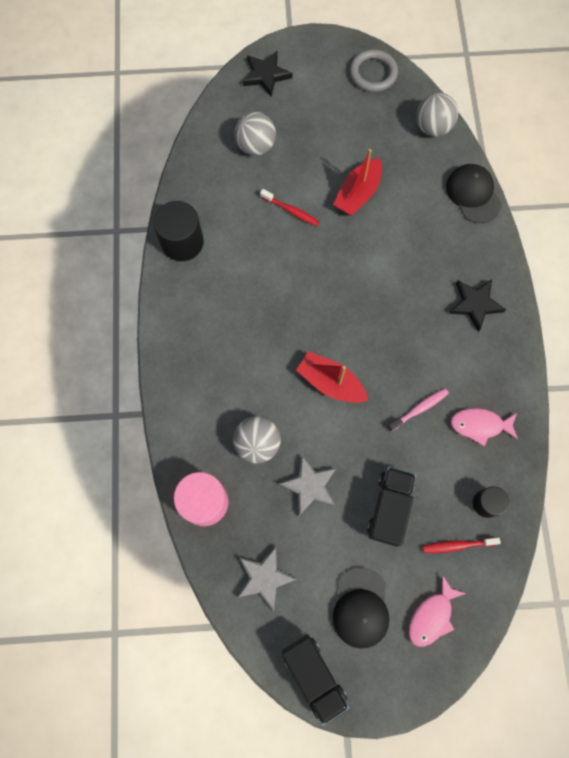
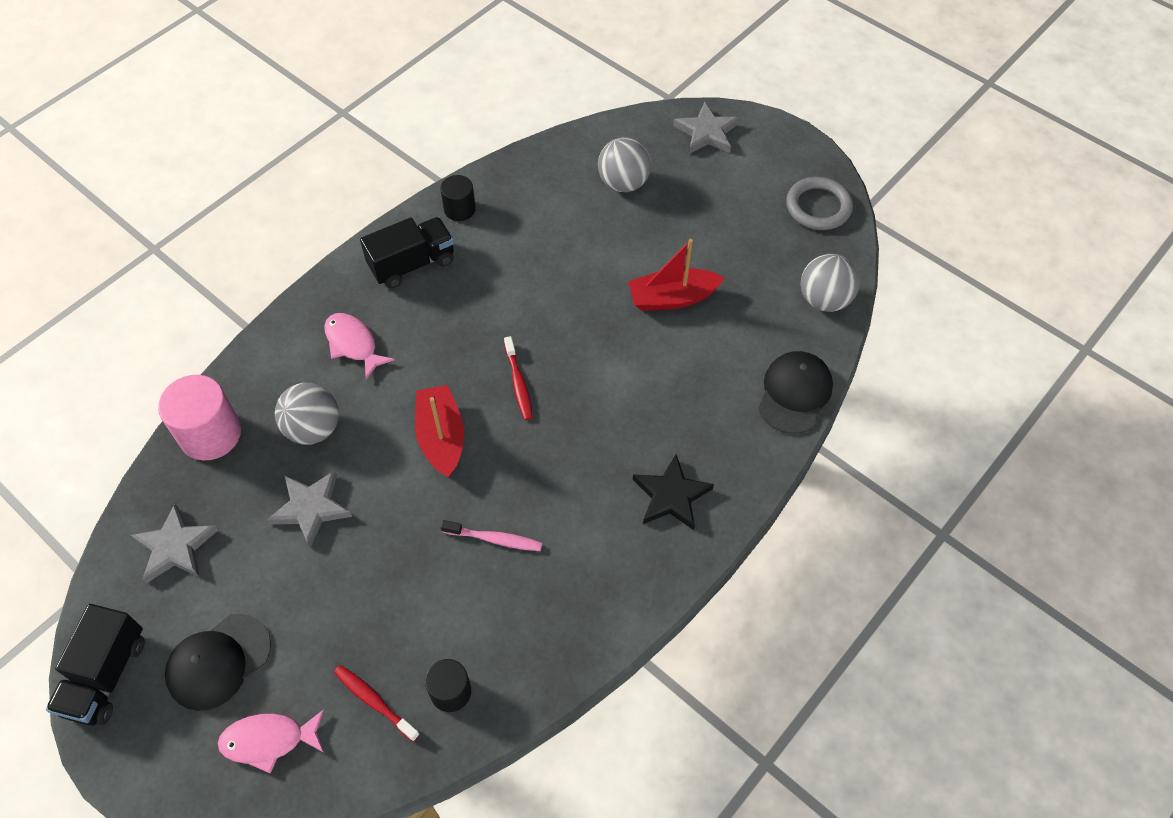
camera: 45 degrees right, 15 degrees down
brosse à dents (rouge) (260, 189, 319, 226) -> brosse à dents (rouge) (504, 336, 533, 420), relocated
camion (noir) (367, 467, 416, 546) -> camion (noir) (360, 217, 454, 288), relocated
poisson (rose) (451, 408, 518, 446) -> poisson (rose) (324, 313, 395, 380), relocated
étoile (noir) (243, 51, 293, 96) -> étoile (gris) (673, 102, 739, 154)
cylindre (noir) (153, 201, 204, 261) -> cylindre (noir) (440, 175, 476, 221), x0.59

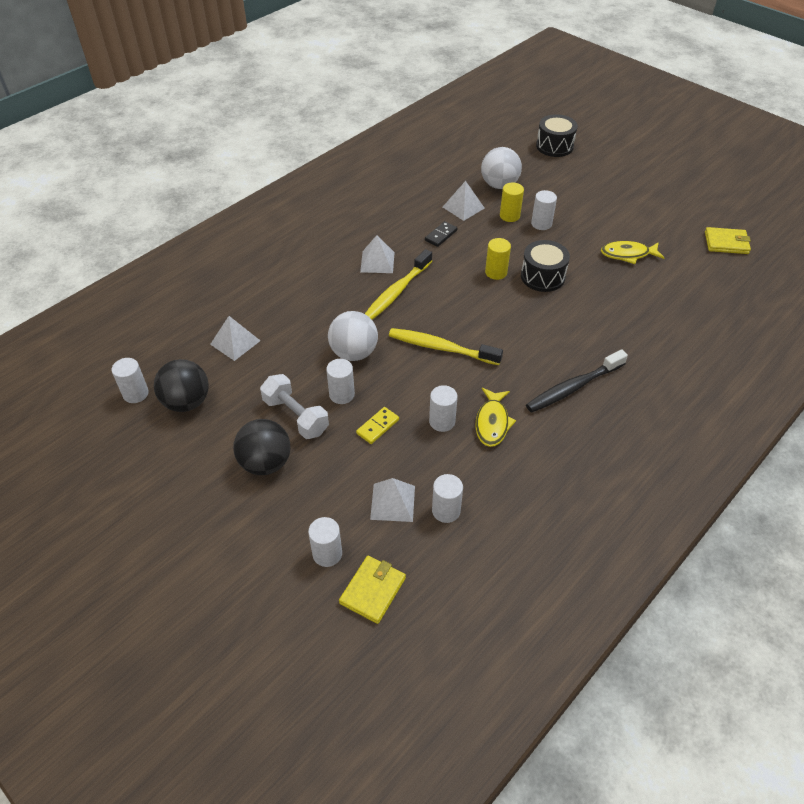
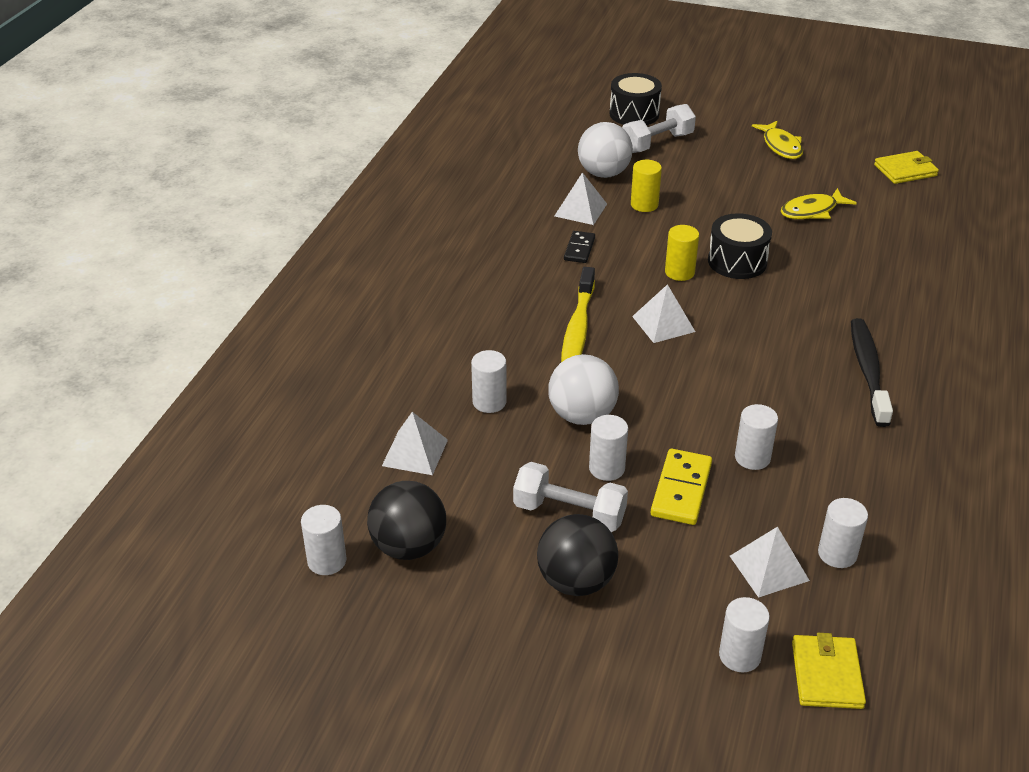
camera: 25 degrees left, 10 degrees down
brosse à dents (jaune) (389, 328, 503, 365) -> none
none -> haltère (blanc) (622, 104, 696, 153)
pyramide (blanc) (360, 235, 394, 273) -> pyramide (blanc) (632, 284, 695, 343), relocated
poisson (jaune) (476, 388, 516, 447) -> poisson (jaune) (752, 121, 803, 159), relocated
cylindre (blanc) (531, 190, 557, 230) -> cylindre (blanc) (471, 350, 507, 413), relocated
brosse à dents (noir) (526, 349, 628, 412) -> brosse à dents (noir) (851, 318, 893, 427), 150 degrees clockwise
domino (jaune) (356, 407, 399, 444) -> domino (jaune) (651, 449, 712, 525), x1.55

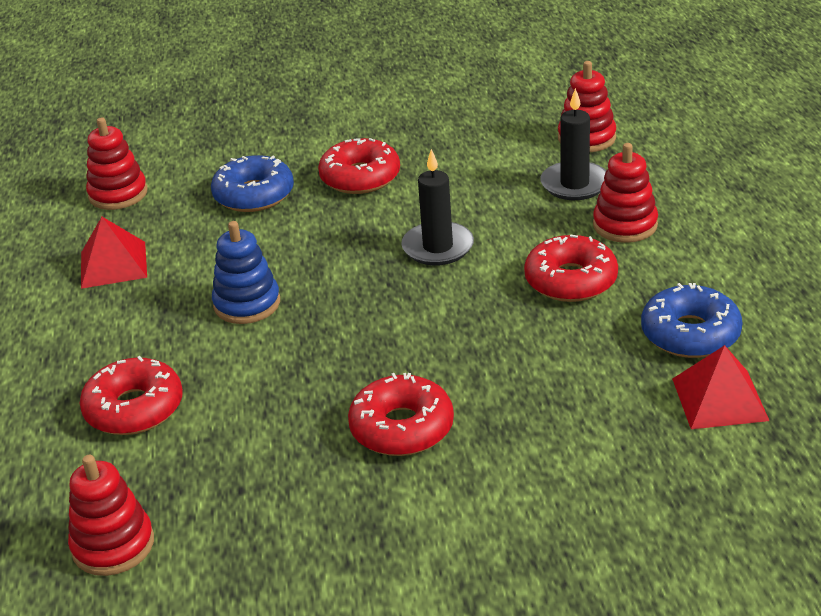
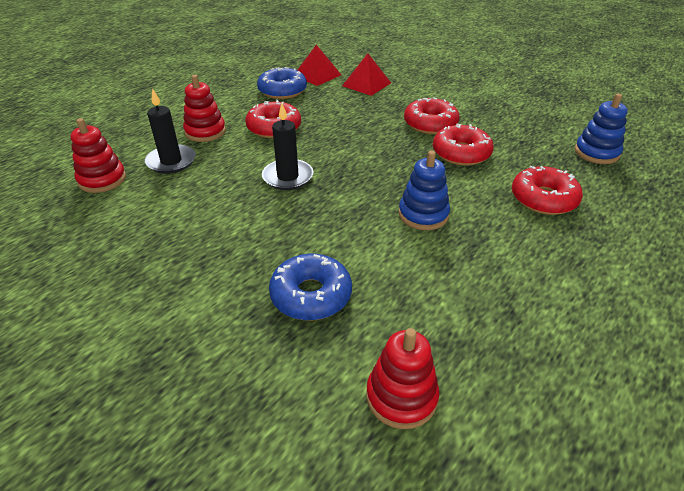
camera: 135 degrees left, 5 degrees up
pyramide (rouge) (81, 217, 147, 289) -> pyramide (rouge) (342, 53, 391, 96), relocated
beignet (rouge) (318, 138, 400, 194) -> beignet (rouge) (433, 124, 494, 166), relocated
jouet à empiler (rouge) (68, 455, 154, 576) -> jouet à empiler (bleu) (575, 94, 628, 164)

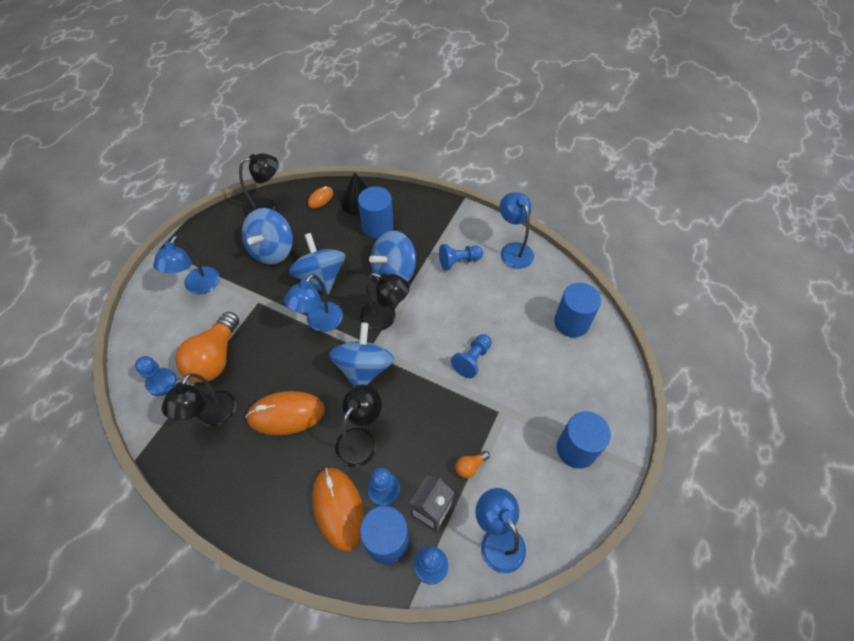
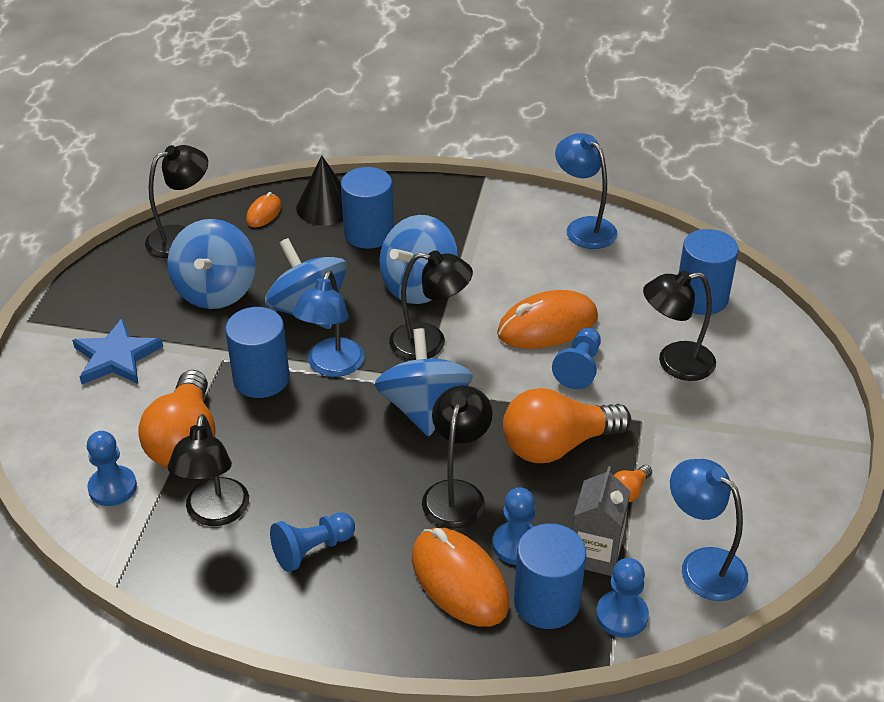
camera: 15 degrees left, 15 degrees down
none -> ampoule (orange) (503, 388, 631, 463)
none -> lampe (noir) (643, 270, 716, 381)
souris (orange) (246, 391, 325, 435) -> souris (orange) (497, 290, 598, 349), relocated
pion (bleu) (439, 244, 483, 270) -> pion (bleu) (270, 512, 355, 572), relocated
cylindre (bleu) (557, 411, 611, 469) -> cylindre (bleu) (225, 307, 290, 398), relocated
lampe (bleu) (153, 235, 219, 294) -> étoile (bleu) (72, 318, 163, 384)

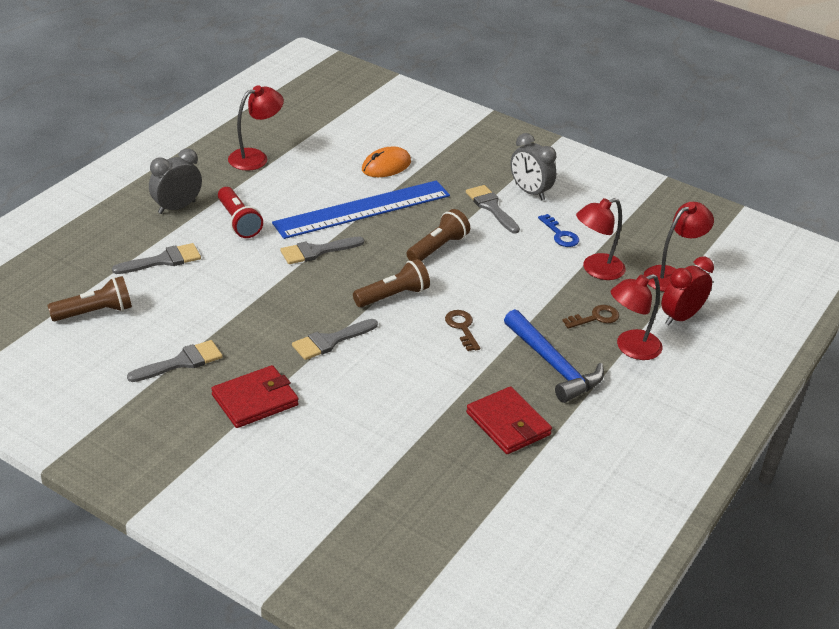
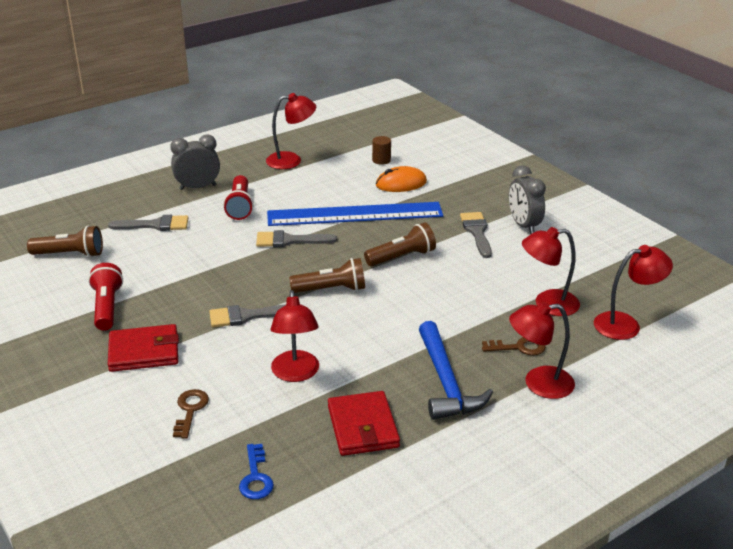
camera: 25 degrees right, 5 degrees down
réveil (rouge) (661, 256, 714, 325) -> none
none -> lampe (rouge) (270, 290, 319, 382)
none -> cylindre (marron) (372, 136, 391, 165)
clé (marron) (445, 310, 480, 351) -> clé (marron) (173, 389, 209, 439), relocated
clé (bleu) (538, 214, 579, 247) -> clé (bleu) (239, 444, 274, 499), relocated
pinceau (gris) (127, 340, 223, 382) -> lampe de poche (rouge) (88, 263, 123, 331)

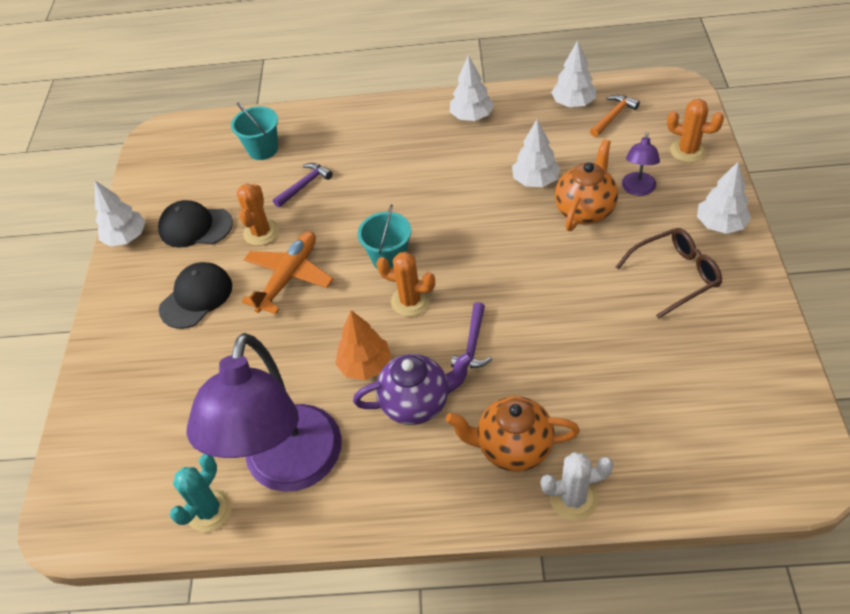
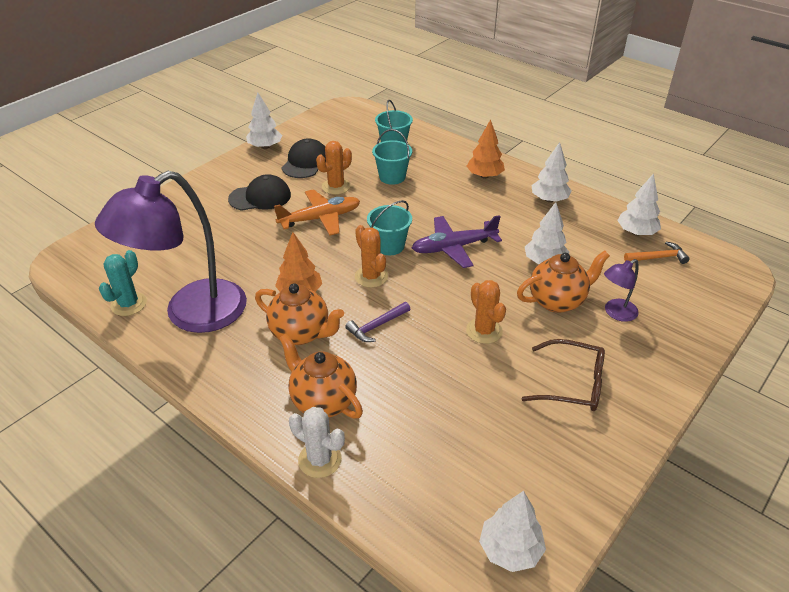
camera: 35 degrees right, 10 degrees down
none -> avion (violet) (412, 215, 502, 268)
none -> arbre (orange) (467, 119, 505, 179)
cactus (orange) (667, 99, 724, 163) -> cactus (orange) (466, 280, 506, 344), relocated
arbre (blanc) (697, 162, 751, 234) -> arbre (blanc) (479, 491, 546, 572), relocated
marteau (violet) (273, 163, 333, 208) -> seau (turquoise) (372, 129, 412, 185)
théière (violet) (353, 352, 473, 425) -> théière (orange) (255, 283, 344, 345)
casquette (noir) (158, 200, 233, 248) -> casquette (noir) (282, 138, 326, 178), 60 degrees clockwise
cactus (turquoise) (170, 454, 231, 532) -> cactus (turquoise) (99, 250, 147, 316), 45 degrees counterclockwise

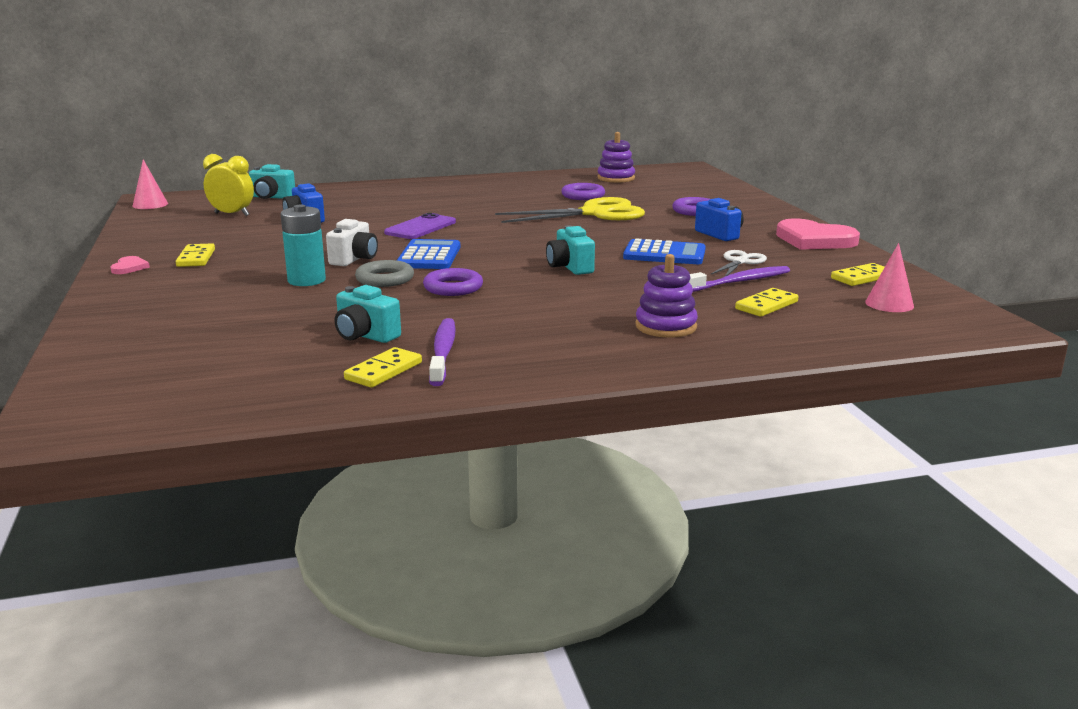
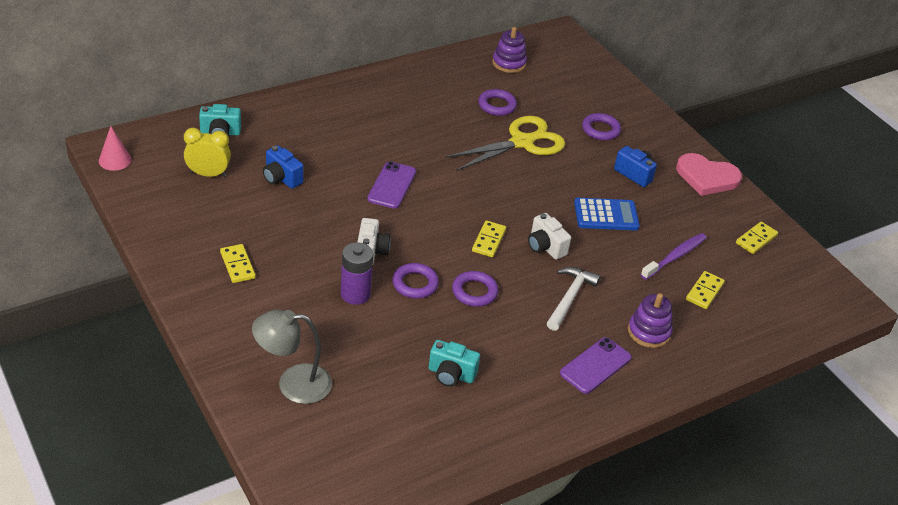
camera: 20 degrees left, 20 degrees up
cœur (rose) (110, 256, 150, 274) -> none
calculatrice (bleu) (397, 239, 460, 269) -> none
brosse à dents (violet) (429, 318, 456, 386) -> none
ciseaux (blanc) (710, 250, 767, 276) -> none
cône (rose) (865, 243, 914, 312) -> none
none -> lampe (gris) (252, 310, 332, 404)
none -> marteau (blanc) (547, 267, 601, 331)
none -> téléphone (violet) (560, 337, 632, 394)
domino (jaune) (344, 347, 422, 388) -> domino (jaune) (472, 220, 506, 257), relocated
pile (turquoise) (281, 205, 326, 286) -> pile (violet) (341, 242, 373, 305)
anneau (gris) (355, 260, 414, 287) -> anneau (violet) (392, 263, 439, 299)
appareil photo (turquoise) (546, 225, 595, 275) -> appareil photo (blanc) (528, 213, 571, 260)

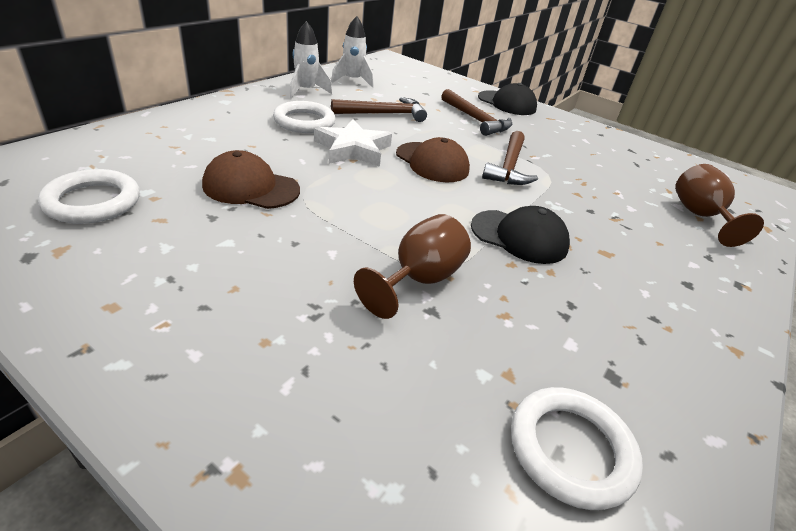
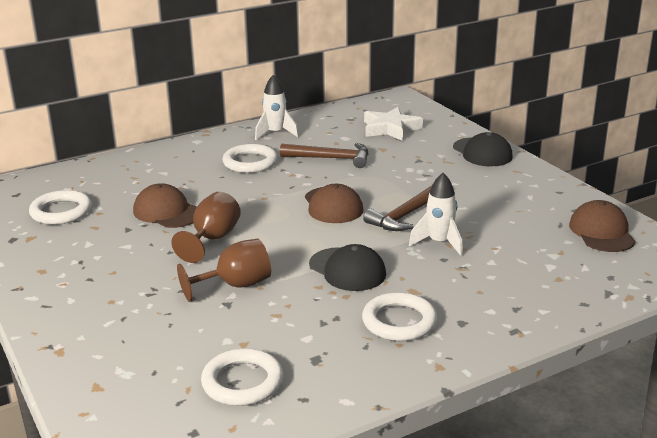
camera: 30 degrees right, 10 degrees down
marteau (marron) (441, 89, 512, 136) -> none
none -> anneau (blanc) (362, 292, 437, 341)
none -> casquette (marron) (569, 200, 636, 252)
étoile (blanc) (314, 119, 392, 167) -> étoile (blanc) (364, 107, 423, 141), relocated
fusée (blanc) (331, 16, 374, 88) -> fusée (blanc) (409, 173, 463, 256), relocated
verre à pied (marron) (675, 164, 764, 247) -> verre à pied (marron) (171, 192, 241, 263), relocated

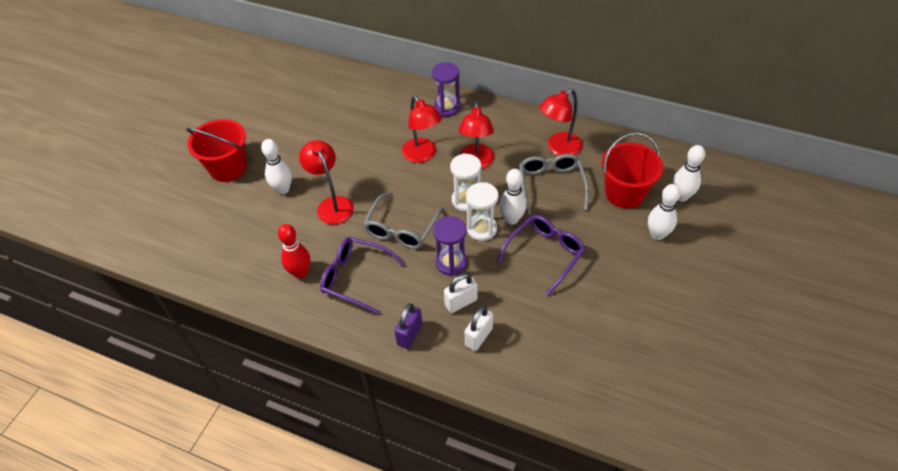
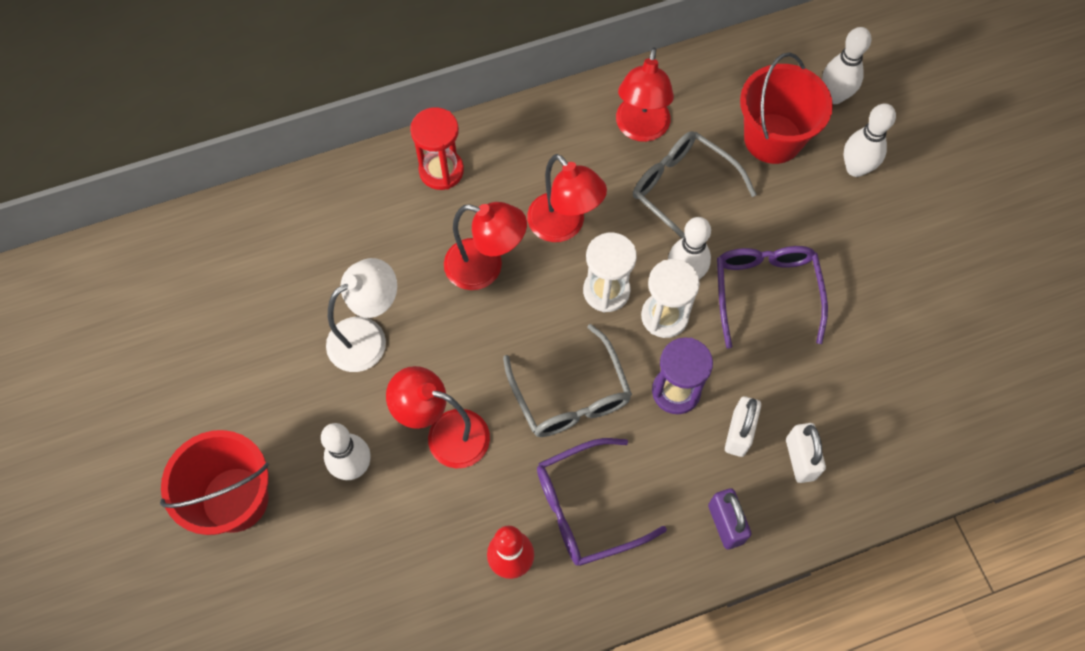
camera: 45 degrees left, 15 degrees up
none -> lampe (blanc) (326, 258, 397, 372)
sablier (violet) (432, 62, 460, 117) -> sablier (rouge) (410, 107, 464, 190)

